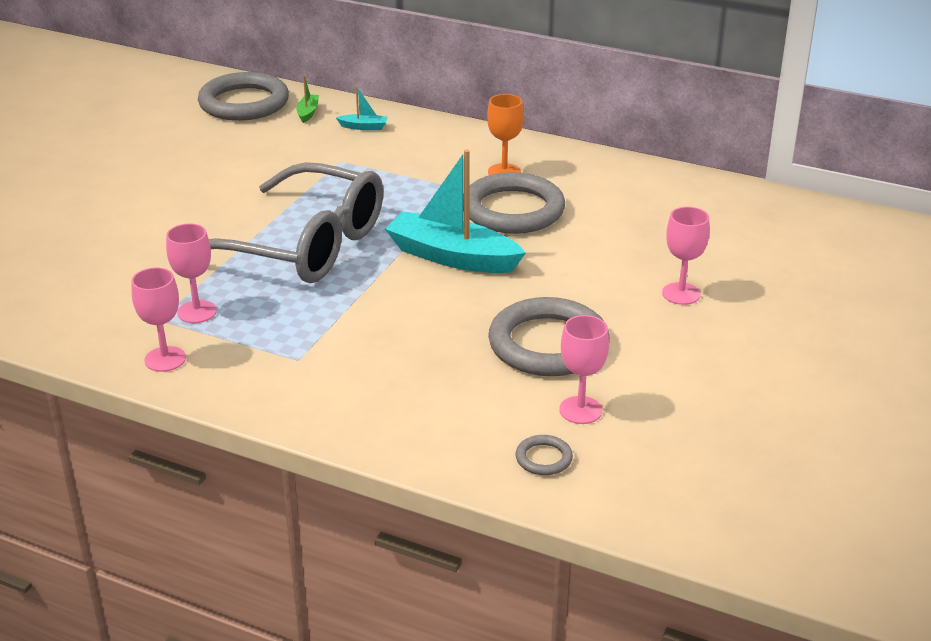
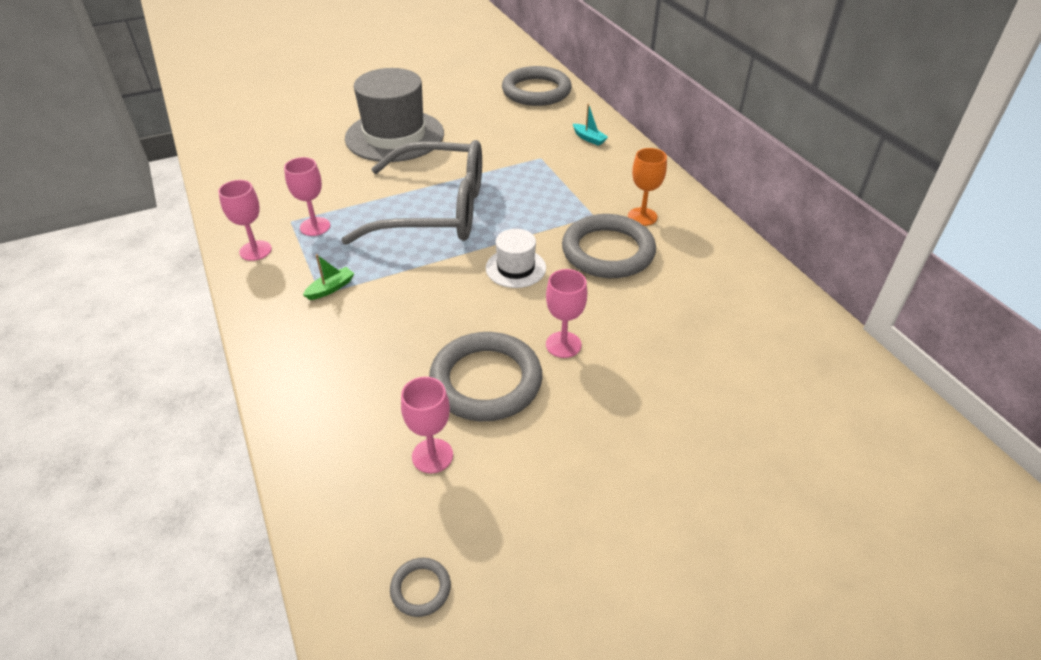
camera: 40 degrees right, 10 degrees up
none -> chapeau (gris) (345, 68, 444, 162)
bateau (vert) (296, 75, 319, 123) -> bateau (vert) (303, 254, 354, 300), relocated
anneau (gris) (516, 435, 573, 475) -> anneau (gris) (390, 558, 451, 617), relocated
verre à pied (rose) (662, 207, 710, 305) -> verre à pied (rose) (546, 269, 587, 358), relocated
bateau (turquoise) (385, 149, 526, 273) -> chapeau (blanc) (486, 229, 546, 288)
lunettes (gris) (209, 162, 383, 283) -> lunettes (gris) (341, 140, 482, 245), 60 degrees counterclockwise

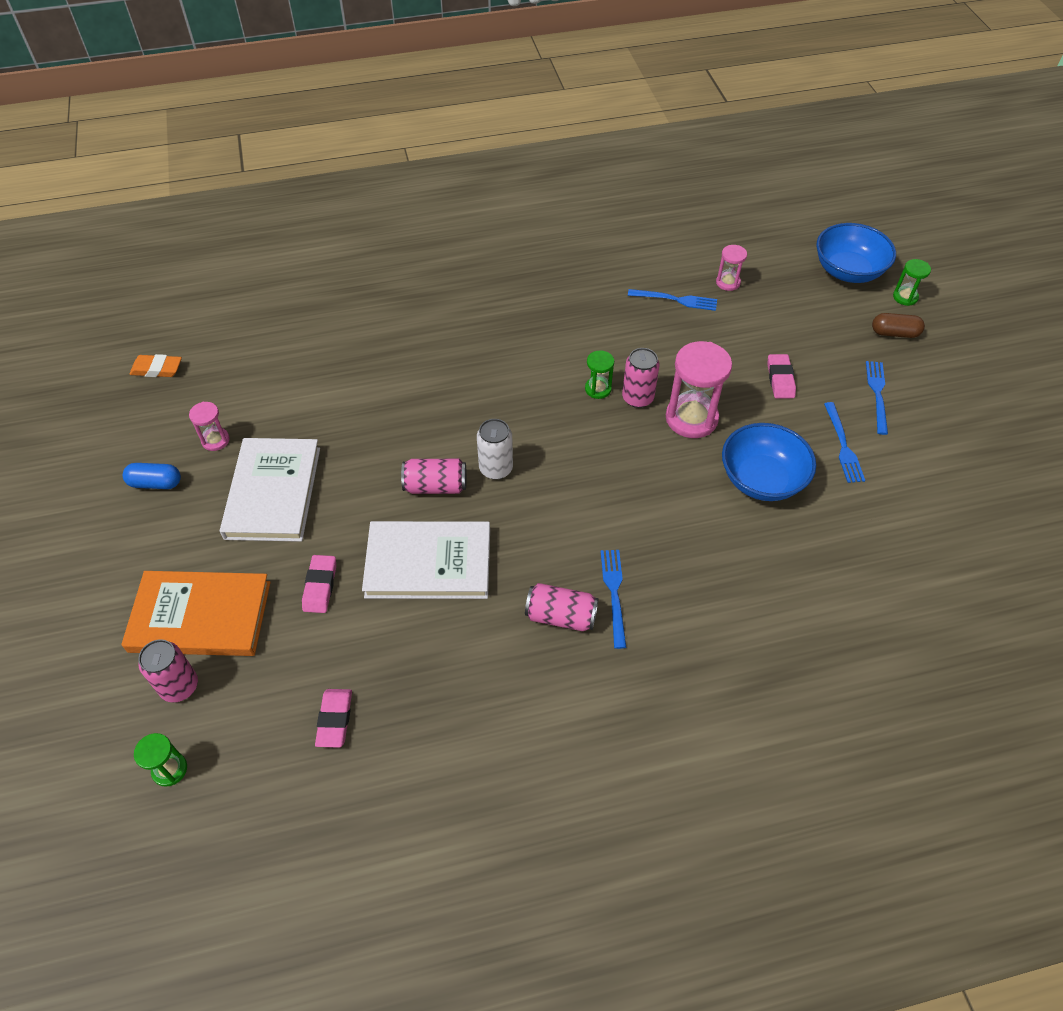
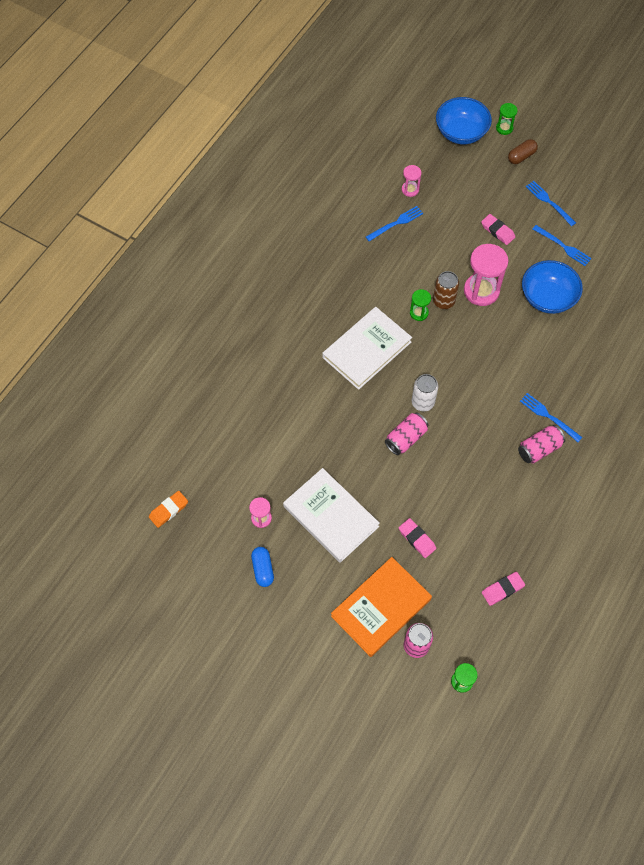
camera: 45 degrees left, 10 degrees up
livre (blanc) (362, 521, 490, 599) -> livre (blanc) (322, 307, 412, 390), relocated
canette (rose) (622, 348, 660, 408) -> canette (marron) (433, 271, 459, 309)
gélule (bleu) (123, 463, 181, 489) -> gélule (bleu) (251, 547, 274, 587), 60 degrees counterclockwise
gomme (rose) (315, 689, 352, 748) -> gomme (rose) (482, 572, 525, 606), 75 degrees counterclockwise

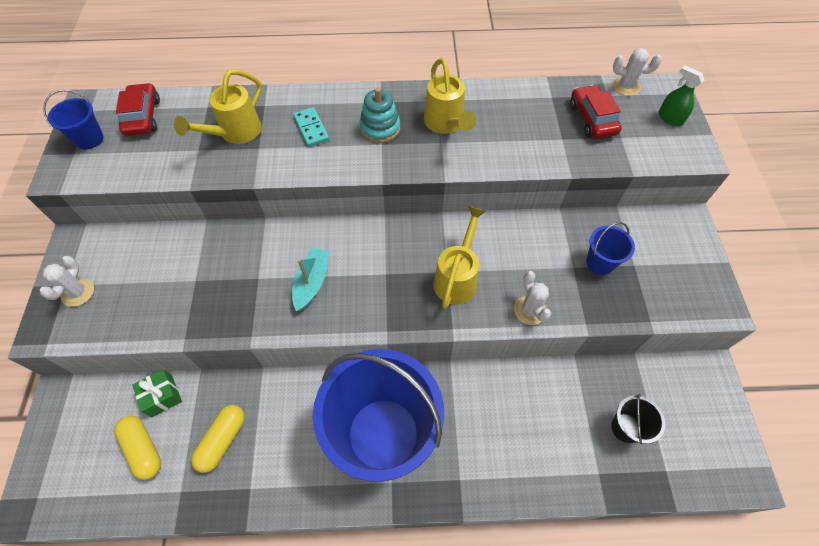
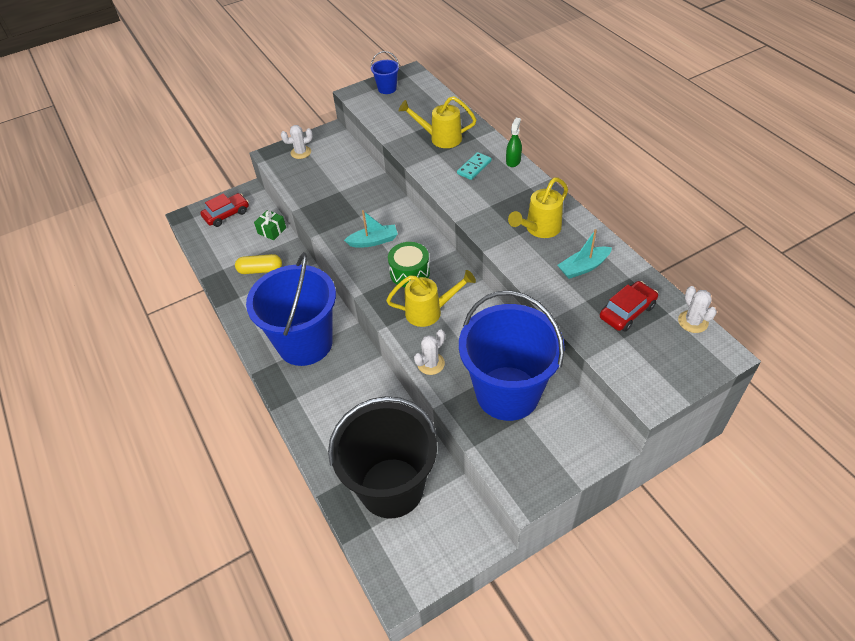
camera: 65 degrees right, 10 degrees down
gélule (jaune) (114, 416, 161, 480) -> none
jouet à empiler (turquoise) (359, 87, 400, 143) -> none
none -> tambour (vert) (388, 242, 430, 287)
none -> bateau (turquoise) (557, 229, 612, 279)
voiture (rouge) (116, 83, 160, 136) -> voiture (rouge) (200, 193, 249, 227), relocated
vaporisateur (vert) (658, 66, 704, 126) -> vaporisateur (vert) (506, 118, 522, 167), relocated
seau (bleu) (586, 222, 635, 275) -> seau (bleu) (459, 291, 565, 421), x2.48
seau (noir) (611, 394, 665, 444) -> seau (noir) (328, 396, 437, 519), x2.48

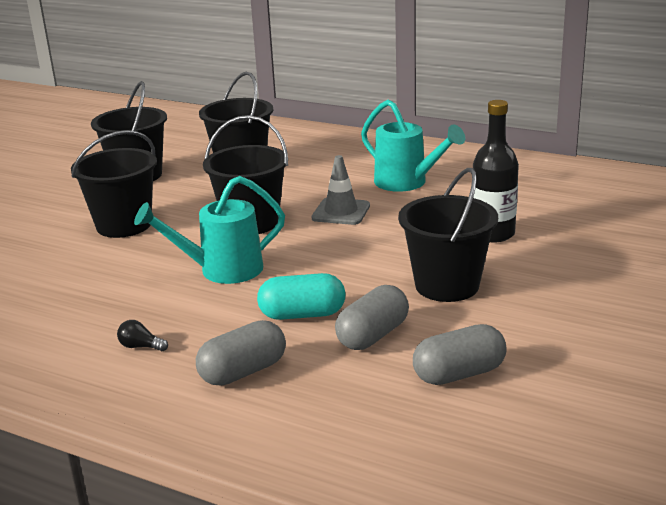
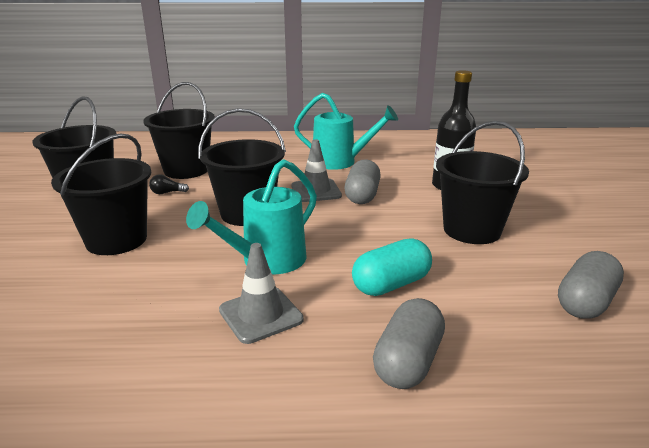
camera: 30 degrees left, 0 degrees up
none -> cône de chantier (gris) (219, 243, 304, 344)
ampoule (noir) (117, 320, 168, 351) -> ampoule (noir) (149, 174, 189, 194), relocated
gélule (gris) (335, 285, 409, 350) -> gélule (gris) (345, 159, 381, 204), relocated

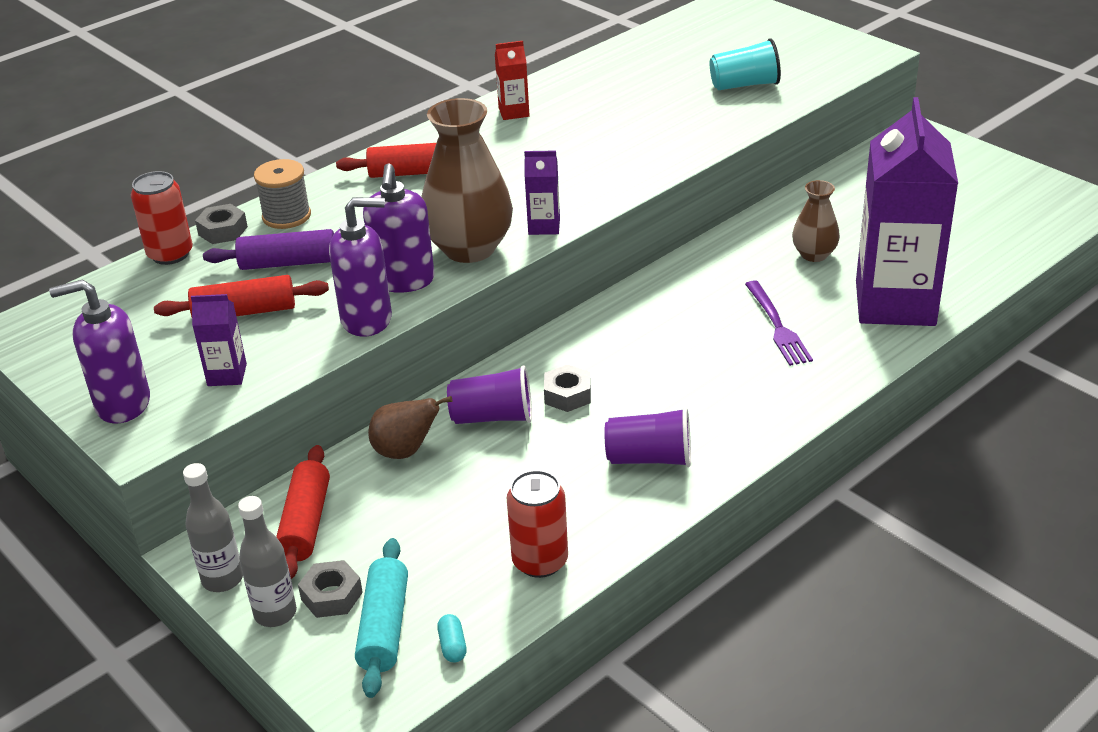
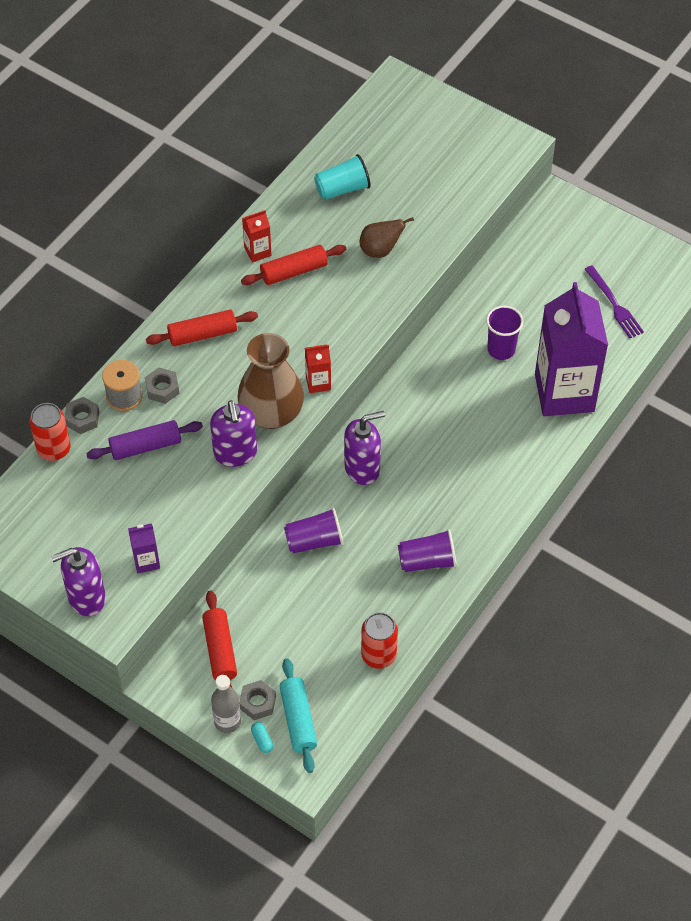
camera: 15 degrees left, 20 degrees up
bouteille (gris) (183, 463, 243, 592) -> none
rouleau à pâtisserie (rouge) (154, 275, 329, 317) -> rouleau à pâtisserie (rouge) (241, 245, 346, 285), relocated
distributeur de savon (violet) (329, 197, 392, 337) -> distributeur de savon (violet) (344, 411, 385, 485), relocated
poire (marron) (368, 396, 452, 459) -> poire (marron) (360, 217, 414, 258), relocated
gélule (turquoise) (437, 614, 467, 663) -> gélule (turquoise) (251, 722, 273, 753), relocated
écrou (gris) (544, 364, 591, 412) -> écrou (gris) (145, 368, 179, 404), relocated
gobelet (turquoise) (710, 38, 781, 90) -> gobelet (turquoise) (314, 154, 371, 200), relocated
fourchette (violet) (745, 281, 813, 366) -> fourchette (violet) (585, 265, 644, 338), relocated
vase (marron) (792, 180, 840, 262) -> gobelet (violet) (486, 306, 523, 360)
brique de lait (violet) (524, 150, 560, 235) -> brique de lait (rouge) (305, 345, 331, 393)

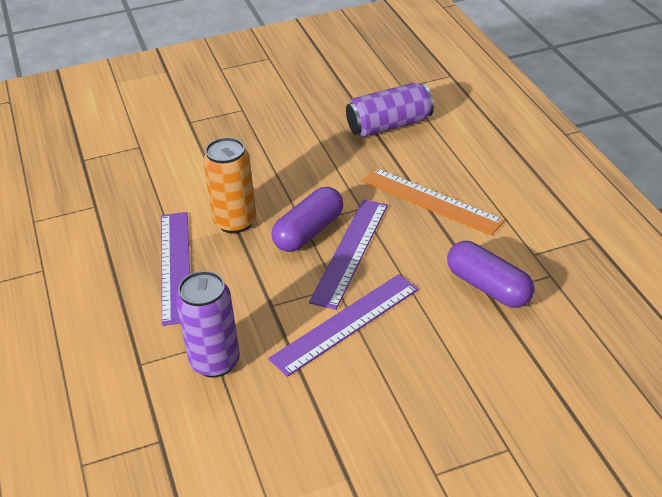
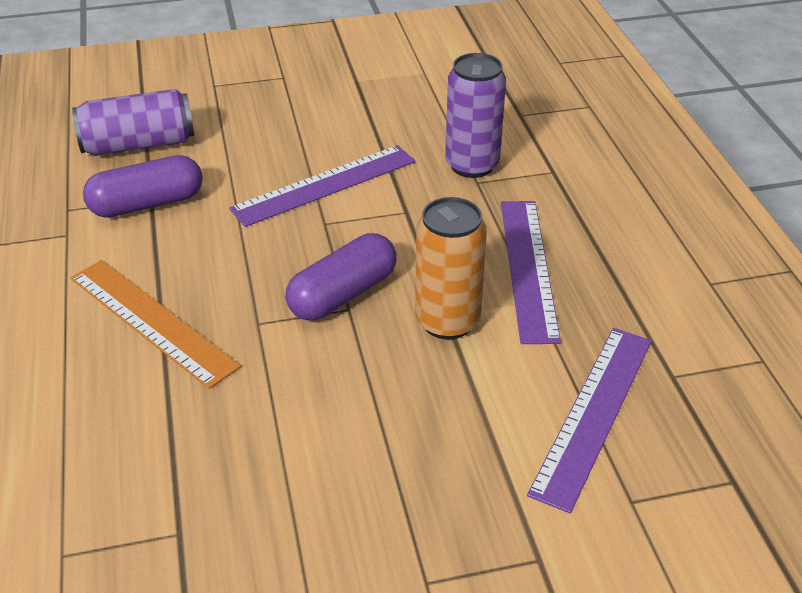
camera: 175 degrees left, 0 degrees up
règle (violet) (309, 200, 388, 310) -> règle (violet) (527, 328, 652, 513), relocated
canette (violet) (346, 83, 434, 137) -> canette (violet) (72, 89, 194, 156), relocated
gélule (violet) (447, 241, 535, 308) -> gélule (violet) (83, 155, 203, 218), 75 degrees counterclockwise

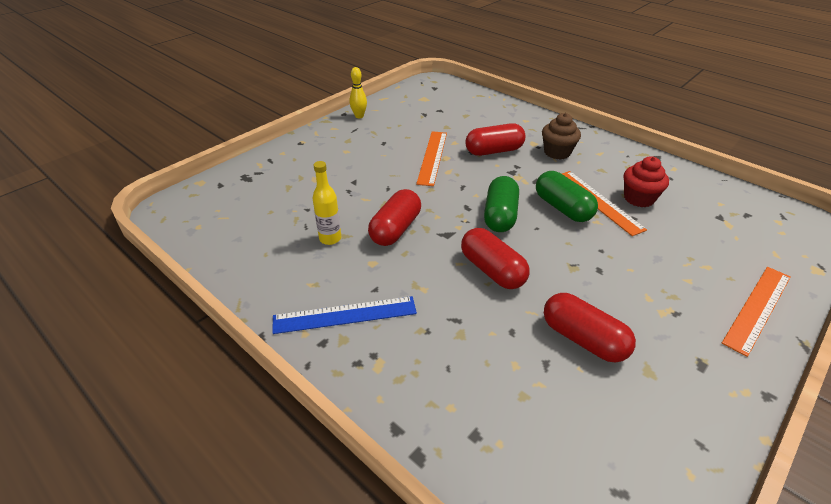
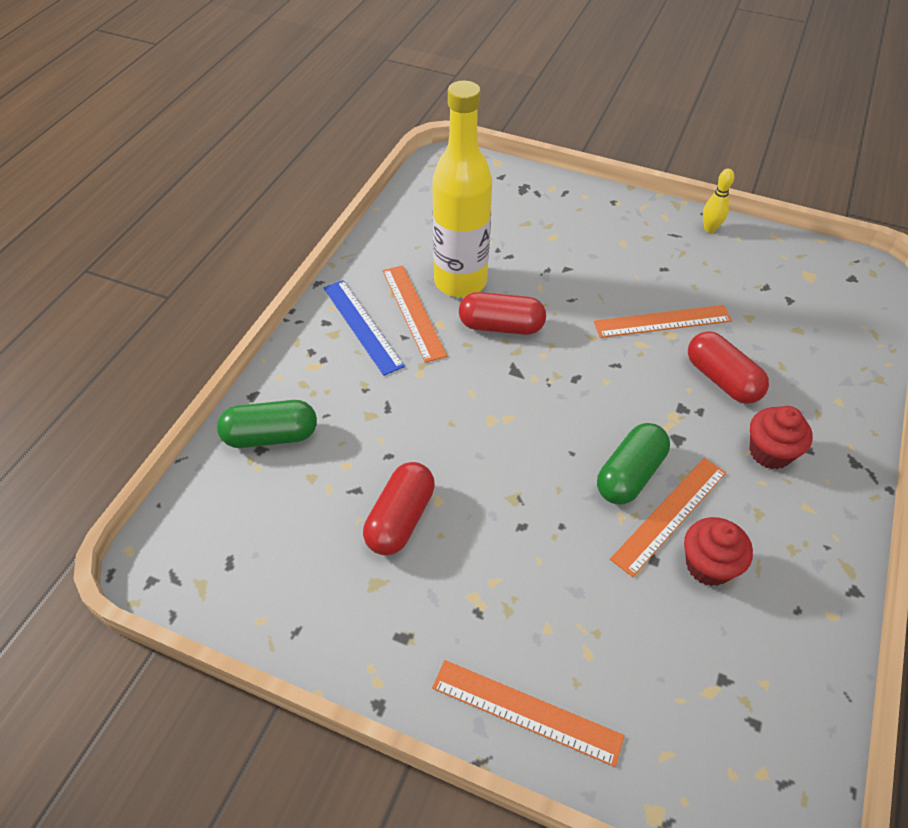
camera: 70 degrees right, 10 degrees up
gélule (rouge) (461, 228, 529, 289) -> none
none -> règle (orange) (383, 265, 447, 363)
gélule (vert) (484, 176, 519, 232) -> gélule (vert) (217, 400, 317, 448), relocated
muffin (marron) (542, 113, 581, 160) -> muffin (rouge) (750, 406, 813, 469)
bouteille (jaune) (313, 161, 341, 245) -> bouteille (jaune) (432, 81, 492, 297), x2.20

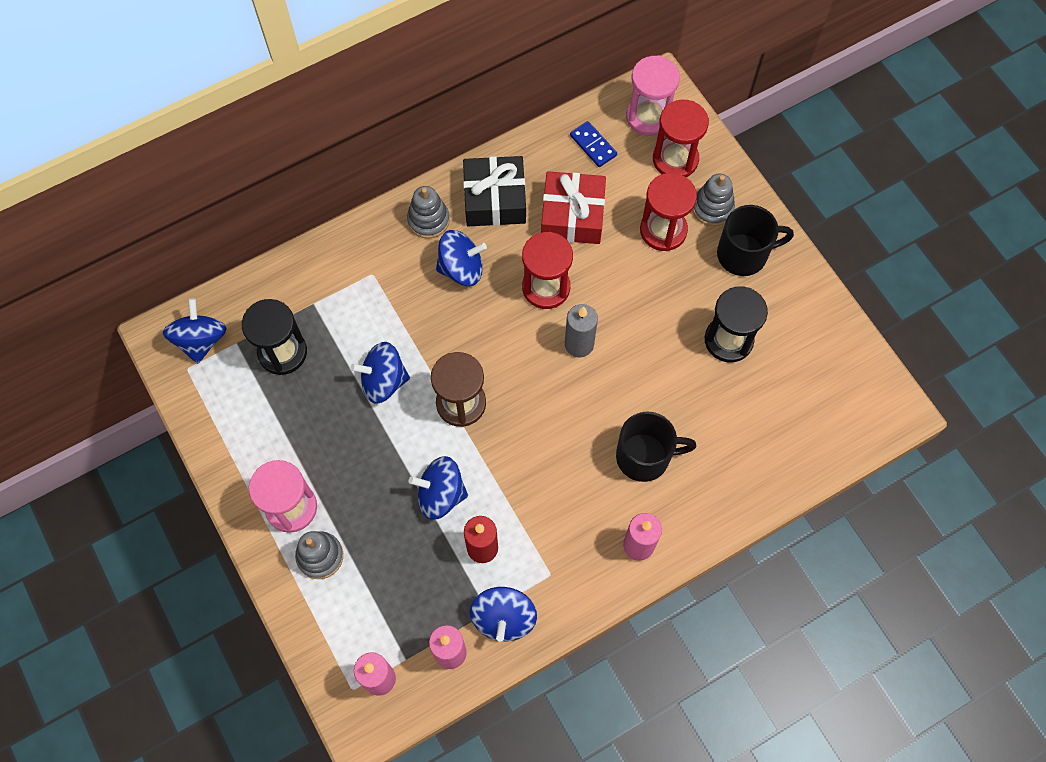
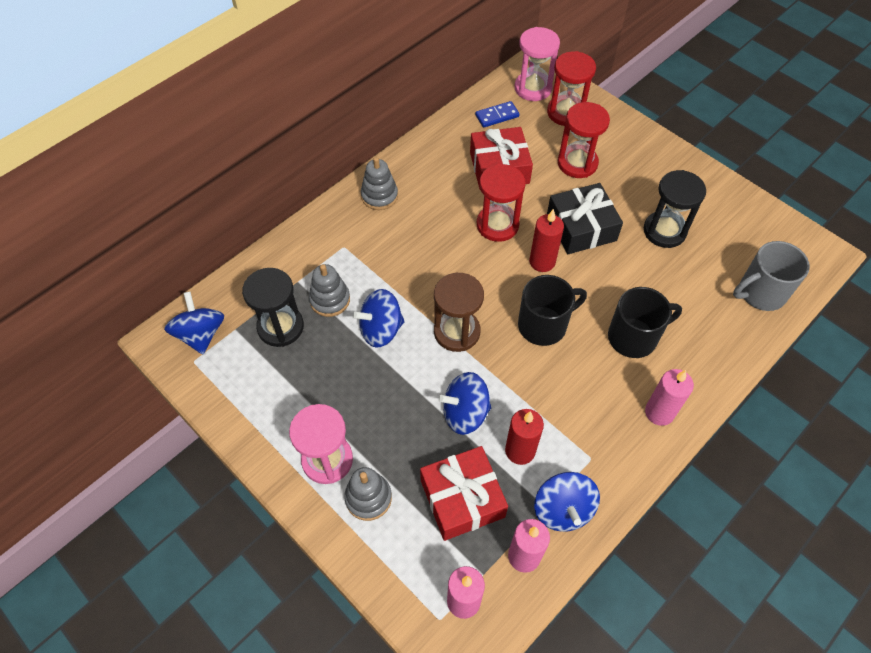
camera: 15 degrees left, 10 degrees down
toupie (bleu) (436, 230, 487, 286) -> none
none -> cadeau (rouge) (420, 446, 508, 541)
none -> tasse (gris) (733, 241, 810, 311)
cadeau (noir) (463, 156, 526, 226) -> cadeau (noir) (547, 183, 623, 254), relocated
jouet à empiler (gris) (692, 174, 735, 226) -> jouet à empiler (gris) (309, 264, 350, 317), relocated
tasse (noir) (717, 205, 794, 276) -> tasse (noir) (518, 275, 587, 346), relocated
bougie (gris) (565, 304, 598, 358) -> bougie (rouge) (529, 209, 564, 272)
domino (bleu) (570, 121, 617, 167) -> domino (bleu) (475, 101, 520, 128), 60 degrees counterclockwise

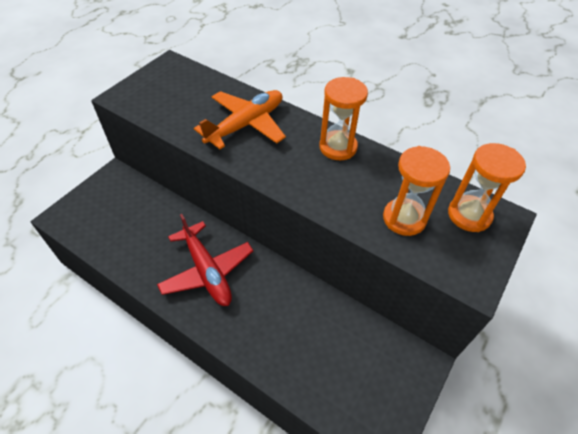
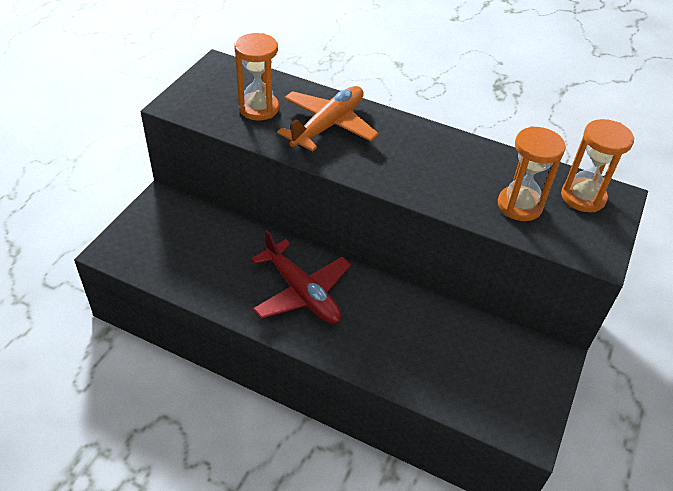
camera: 10 degrees left, 5 degrees down
sablier (orange) (319, 77, 368, 160) -> sablier (orange) (234, 33, 279, 120), relocated

